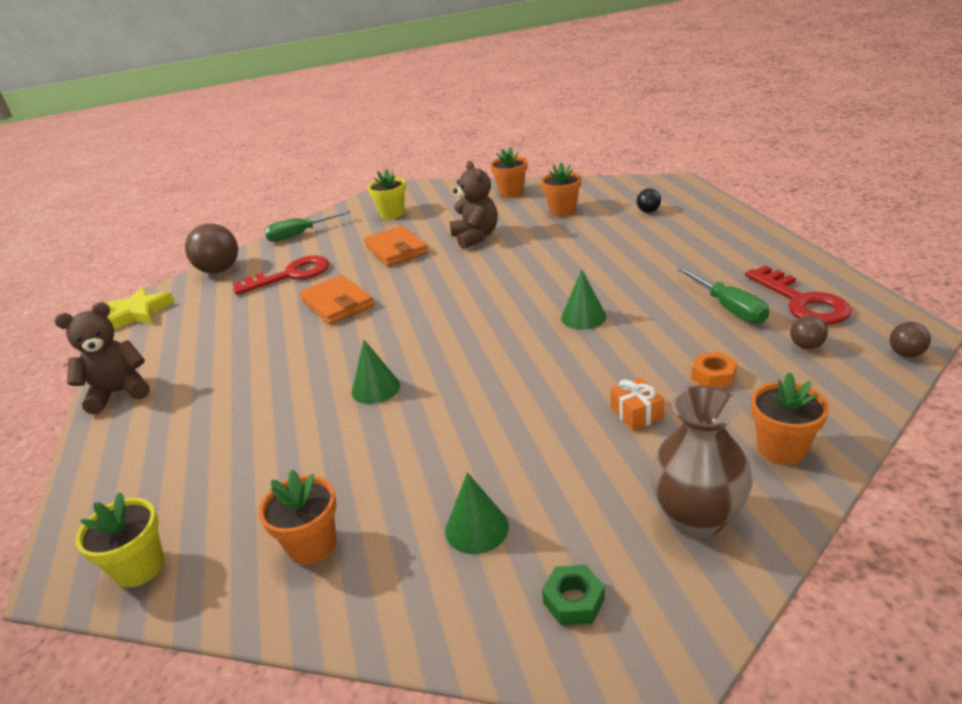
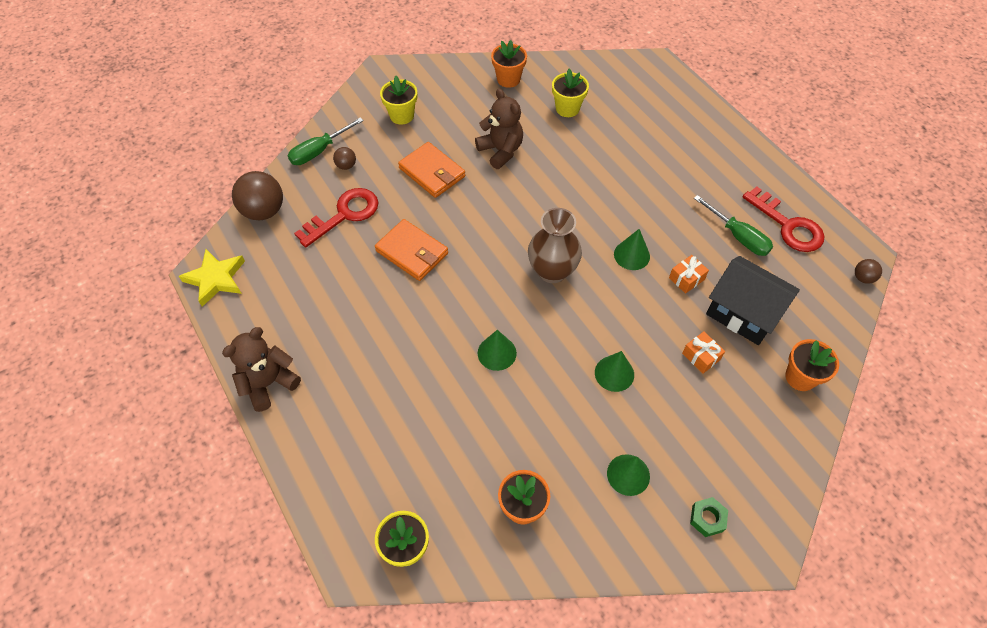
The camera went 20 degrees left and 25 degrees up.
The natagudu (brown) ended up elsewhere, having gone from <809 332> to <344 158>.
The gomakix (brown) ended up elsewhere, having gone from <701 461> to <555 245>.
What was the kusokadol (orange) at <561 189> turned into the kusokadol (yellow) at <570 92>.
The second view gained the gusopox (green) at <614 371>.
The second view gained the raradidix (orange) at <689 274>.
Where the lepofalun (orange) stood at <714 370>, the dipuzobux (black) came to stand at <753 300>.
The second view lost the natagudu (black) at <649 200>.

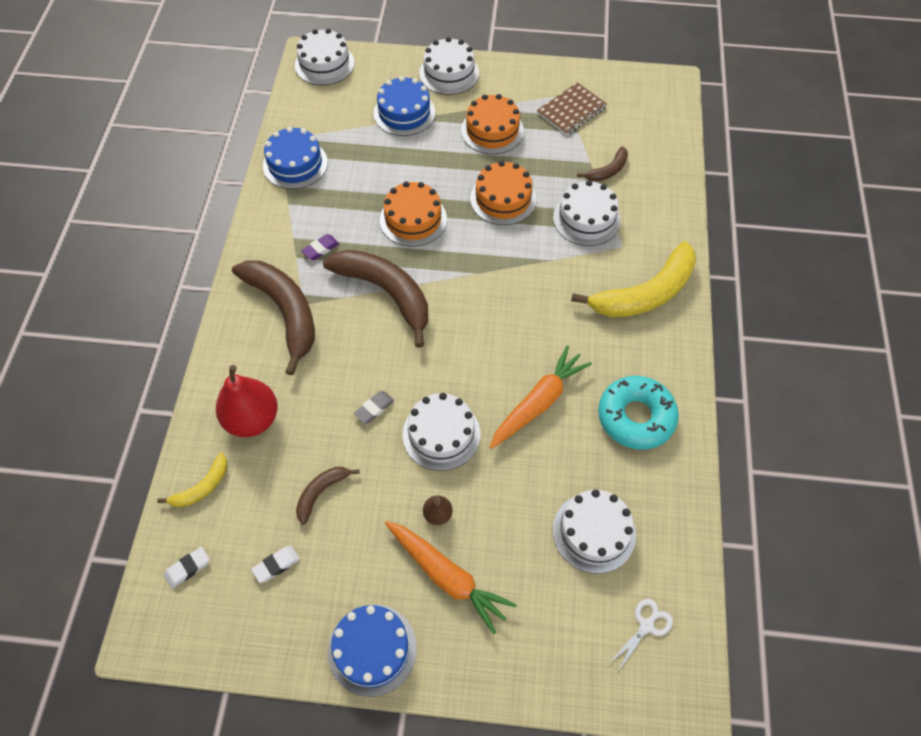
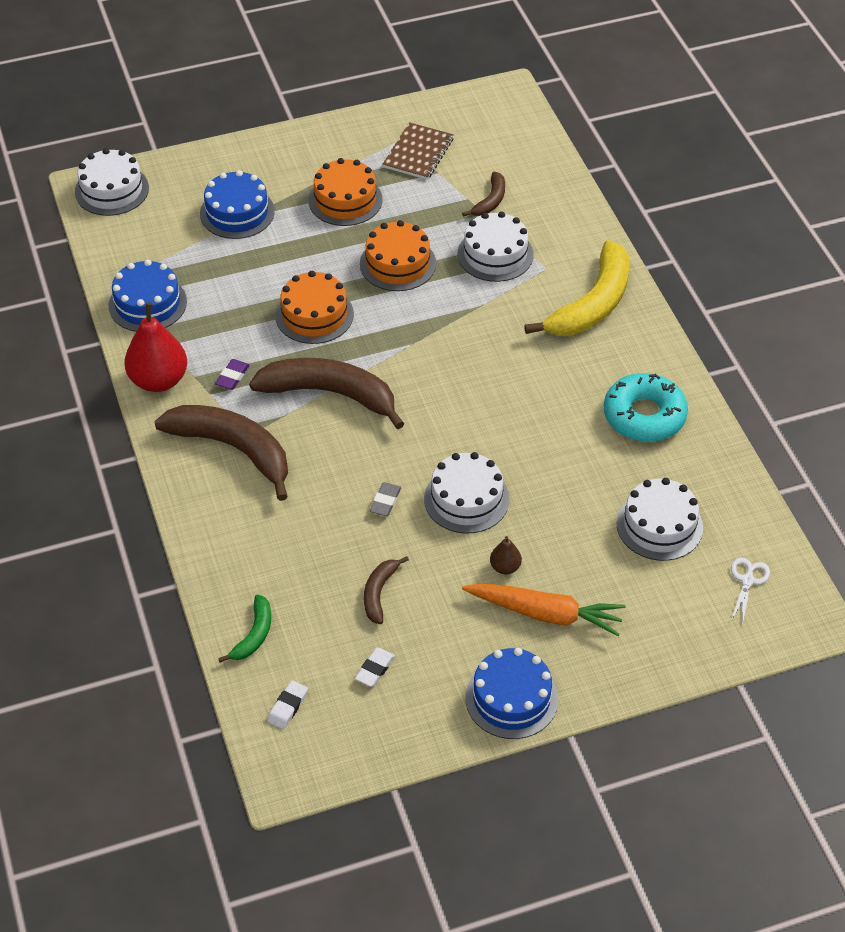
The camera went 25 degrees left and 10 degrees down.
The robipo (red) ended up elsewhere, having gone from <247 401> to <156 347>.
What was the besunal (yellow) at <192 480> turned into the besunal (green) at <244 628>.
The second view lost the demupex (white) at <449 66>.
The second view lost the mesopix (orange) at <540 397>.

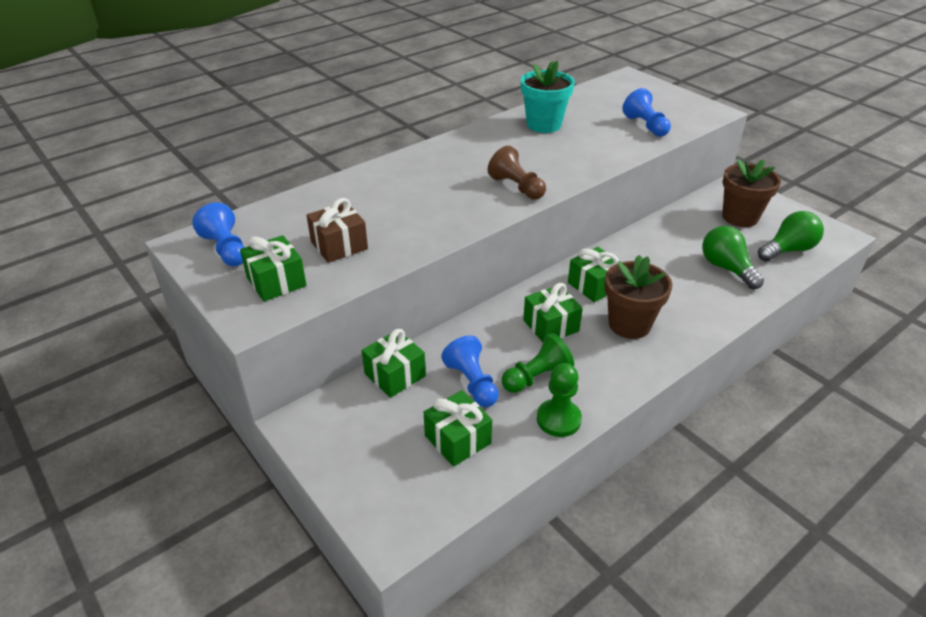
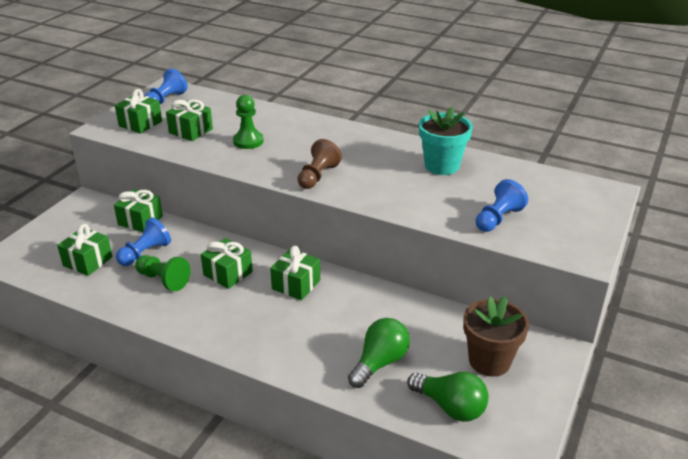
The camera went 65 degrees right and 5 degrees down.
What was the raradidix (brown) at <337 230> turned into the raradidix (green) at <189 120>.
The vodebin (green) ended up elsewhere, having gone from <559 400> to <248 122>.
The second view lost the kusokadol (brown) at <638 297>.

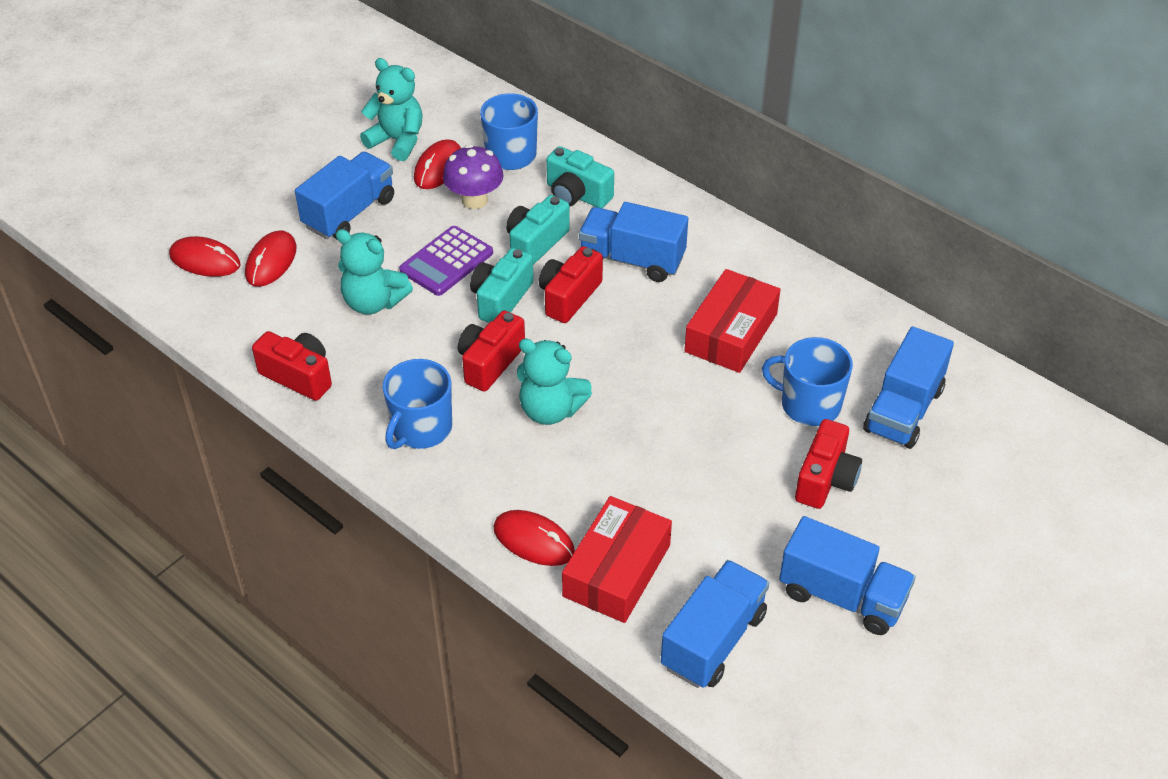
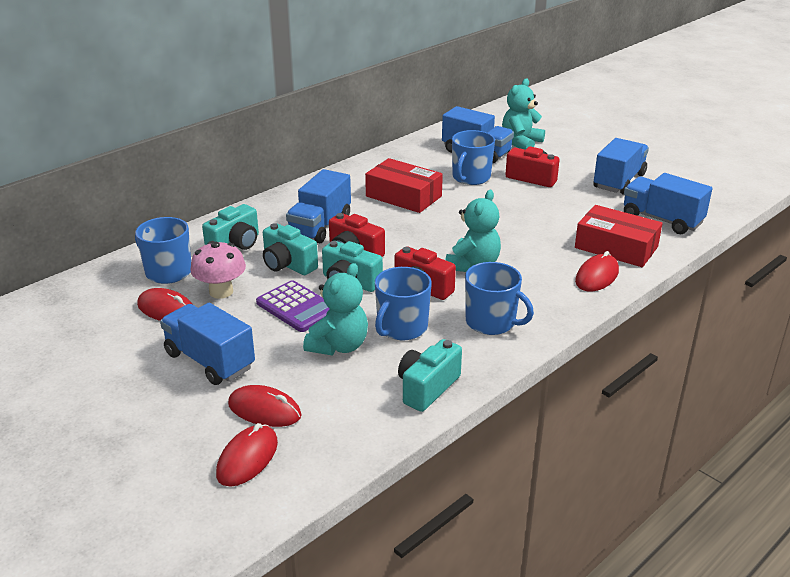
The camera went 85 degrees left and 15 degrees down.
What was the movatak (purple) at <473 176> turned into the movatak (pink) at <218 270>.
The second view gained the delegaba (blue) at <403 303>.
What was the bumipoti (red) at <292 366> turned into the bumipoti (turquoise) at <430 375>.
The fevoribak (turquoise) ended up elsewhere, having gone from <391 109> to <523 114>.

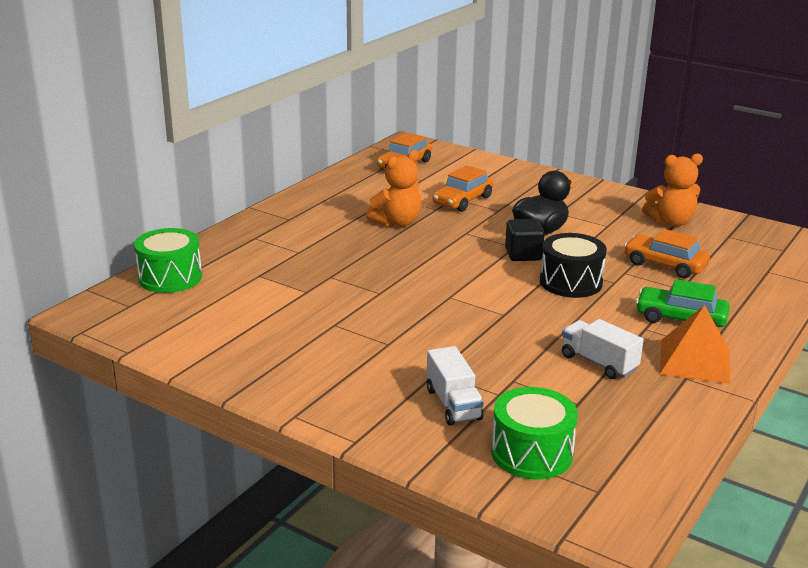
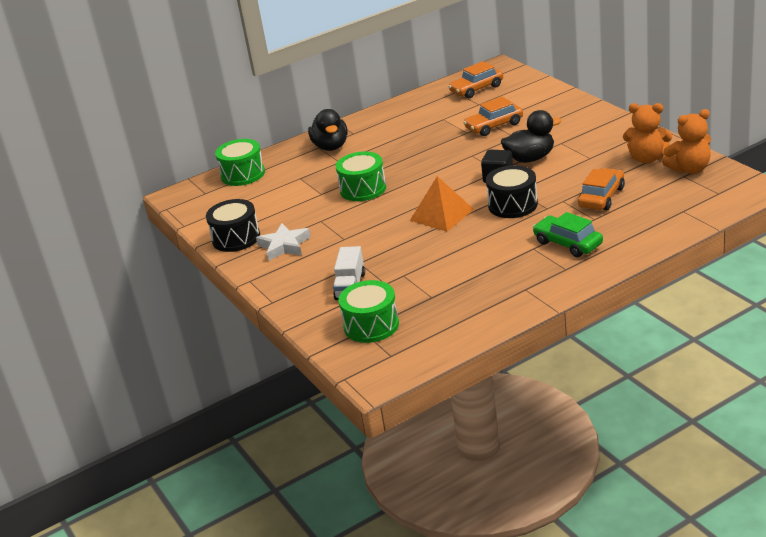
The camera went 30 degrees right and 5 degrees up.
The second view gained the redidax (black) at <233 225>.
The second view gained the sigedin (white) at <283 242>.
The second view gained the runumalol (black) at <328 130>.
The second view gained the redidax (green) at <361 176>.
The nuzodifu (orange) ended up elsewhere, having gone from <695 344> to <442 203>.
The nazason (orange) at <667 254> ended up facing another way, 60 degrees clockwise from before.
The fevoribak (orange) ended up elsewhere, having gone from <393 188> to <686 141>.
The second view lost the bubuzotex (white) at <603 349>.

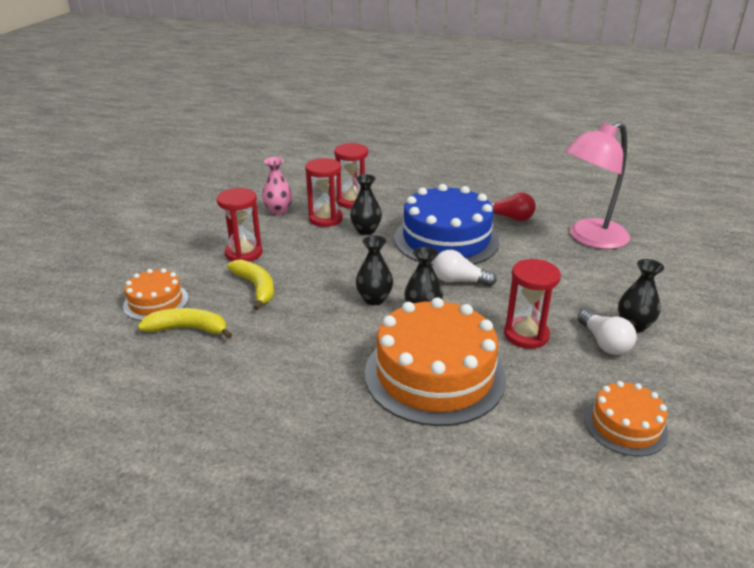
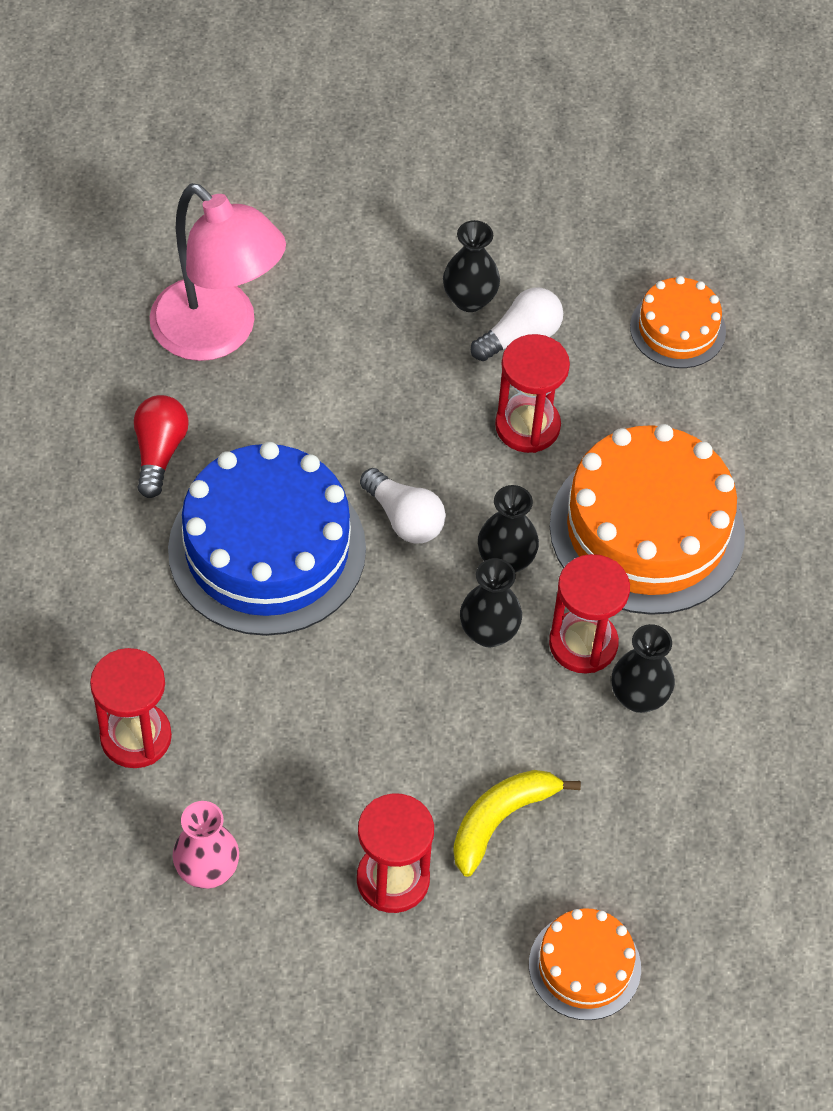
The camera went 105 degrees left and 25 degrees up.
The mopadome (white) at <465 268> ended up facing another way, 45 degrees counterclockwise from before.
The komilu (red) ended up elsewhere, having gone from <324 192> to <589 614>.
The gomakix (black) ended up elsewhere, having gone from <366 204> to <643 668>.
The second view lost the besunal (yellow) at <184 323>.

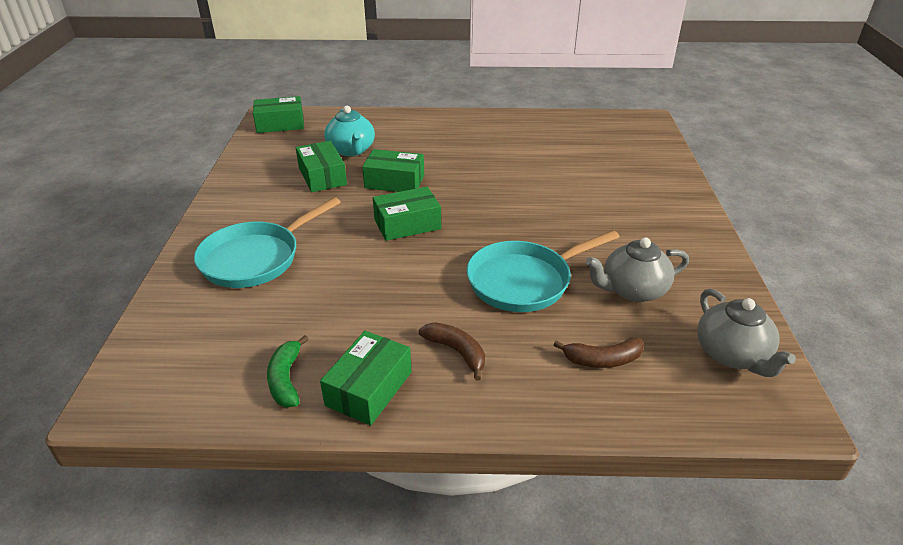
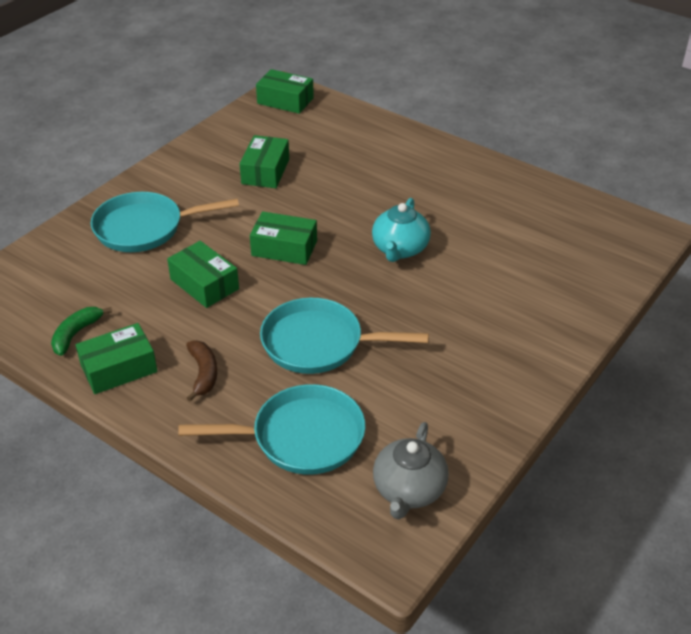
The camera went 35 degrees right and 5 degrees up.
The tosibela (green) ended up elsewhere, having gone from <393 170> to <203 274>.
Where the besunal (brown) stood at <599 352>, the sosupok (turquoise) came to stand at <271 429>.
The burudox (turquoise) ended up elsewhere, having gone from <349 131> to <401 230>.
The second view lost the burudox (grey) at <637 269>.

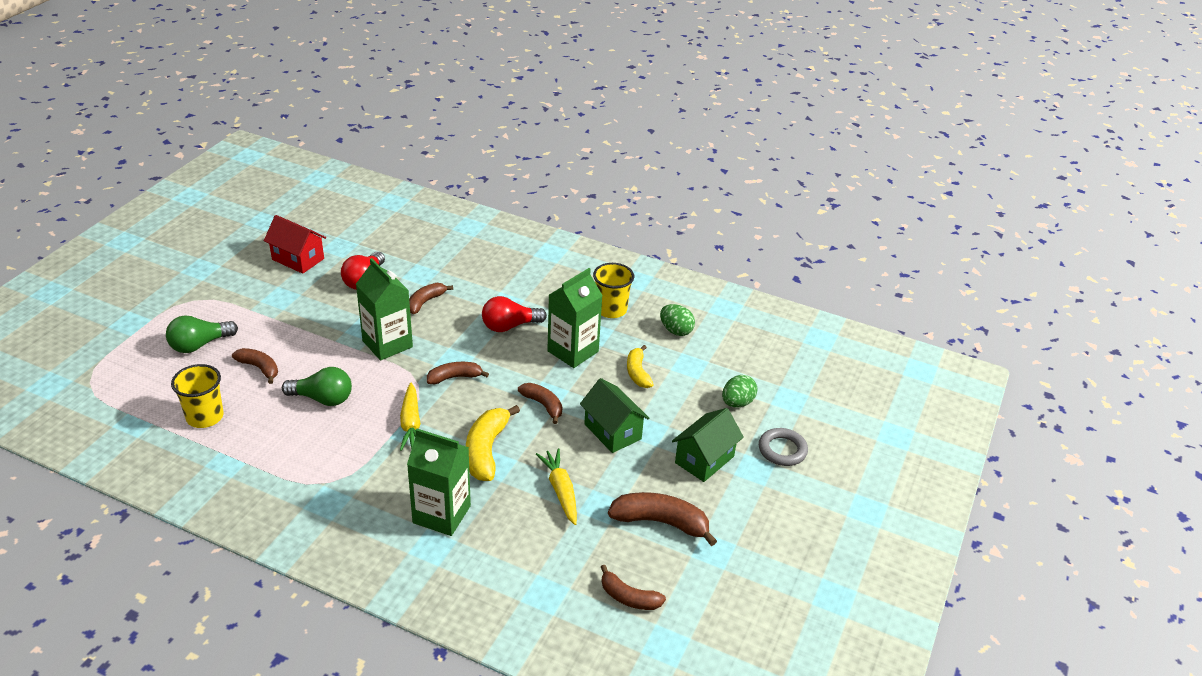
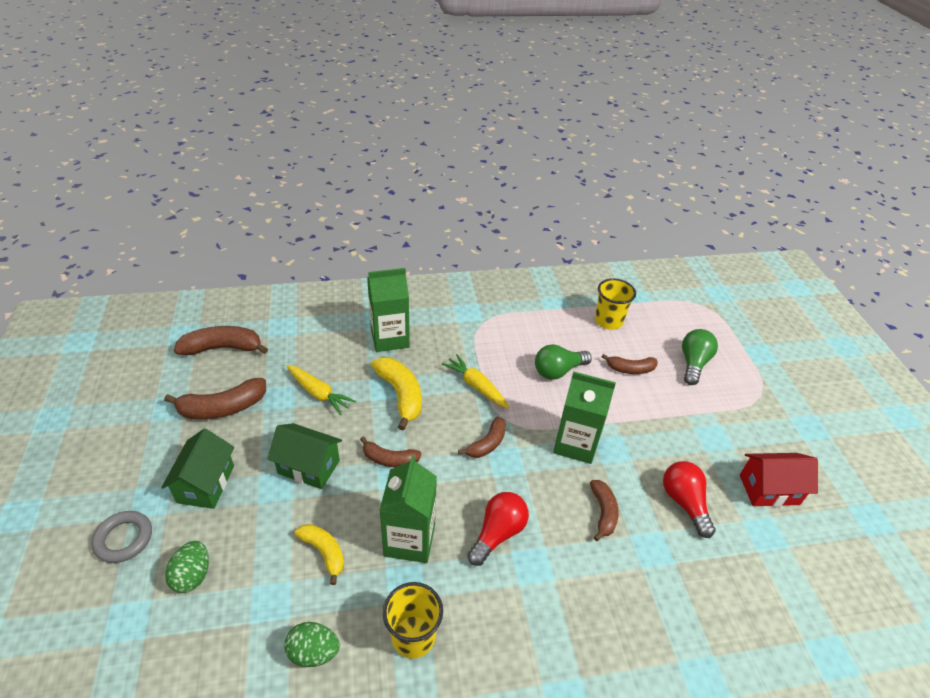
The camera went 145 degrees right and 5 degrees up.
The size of the besunal (brown) at <633 587> changed by a factor of 1.58.

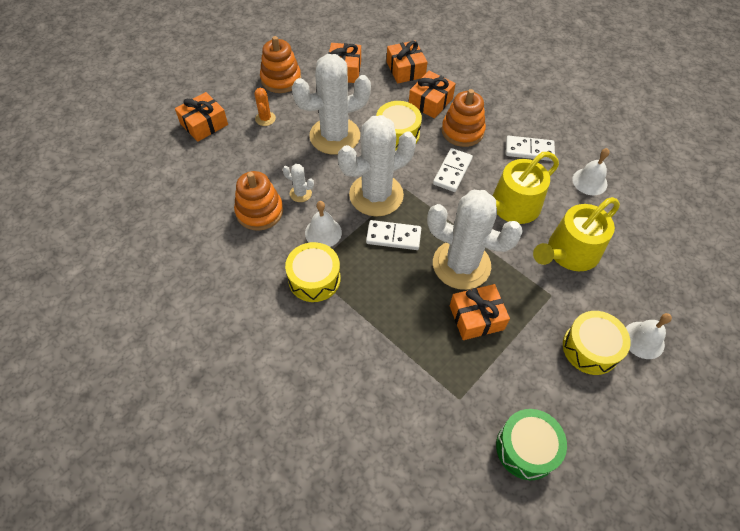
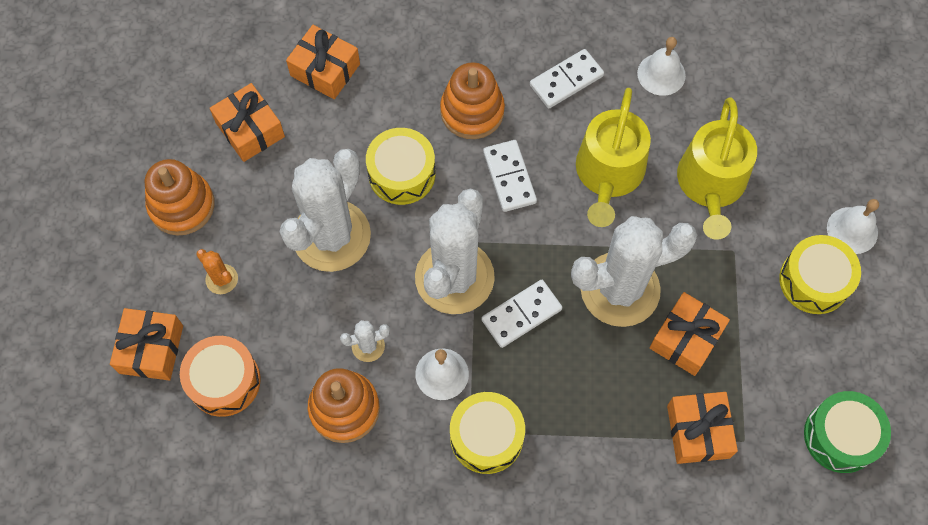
The camera went 40 degrees left and 10 degrees up.
The second view gained the redidax (orange) at <220 376>.
The raradidix (orange) ended up elsewhere, having gone from <432 95> to <702 428>.

